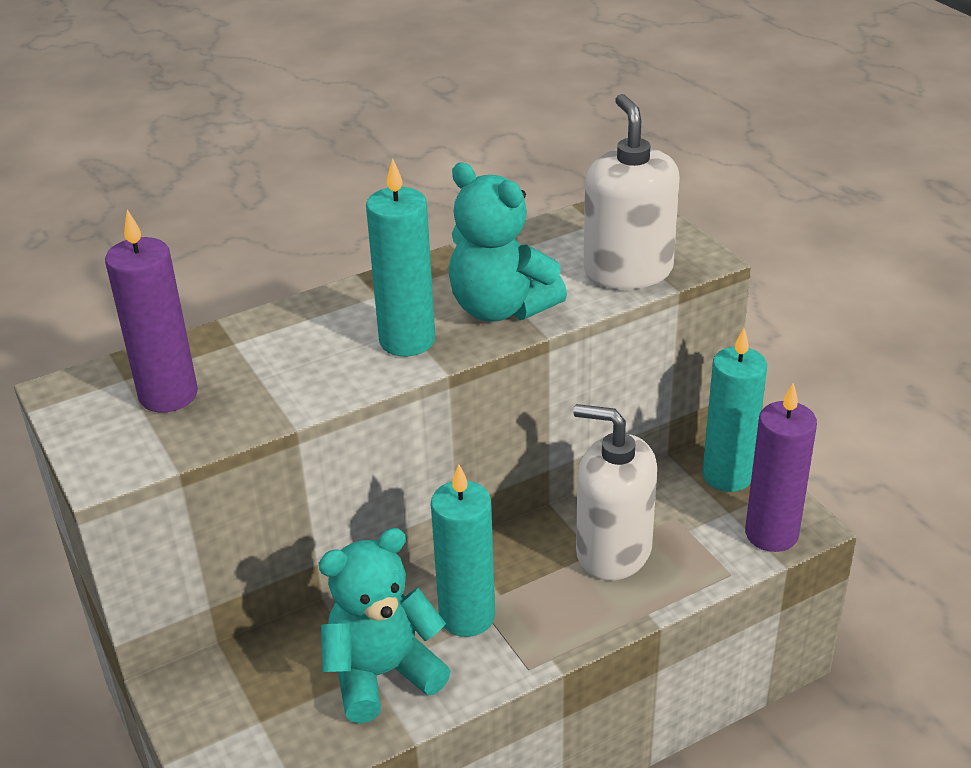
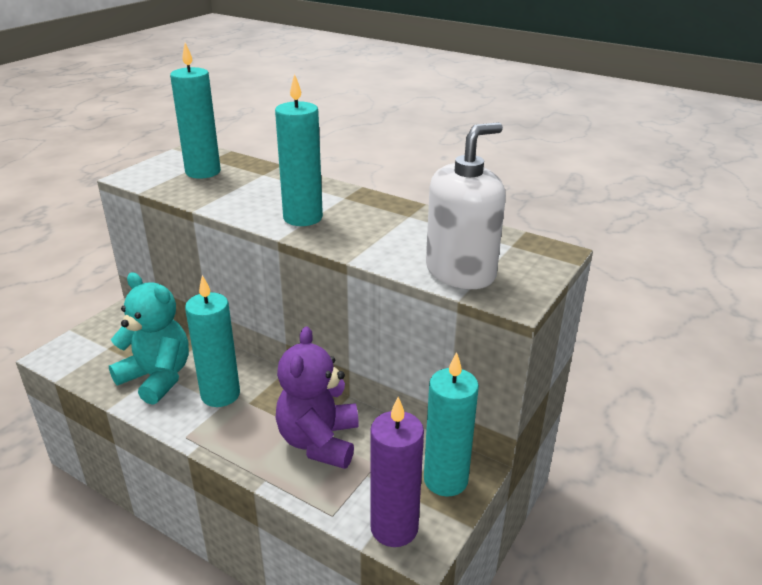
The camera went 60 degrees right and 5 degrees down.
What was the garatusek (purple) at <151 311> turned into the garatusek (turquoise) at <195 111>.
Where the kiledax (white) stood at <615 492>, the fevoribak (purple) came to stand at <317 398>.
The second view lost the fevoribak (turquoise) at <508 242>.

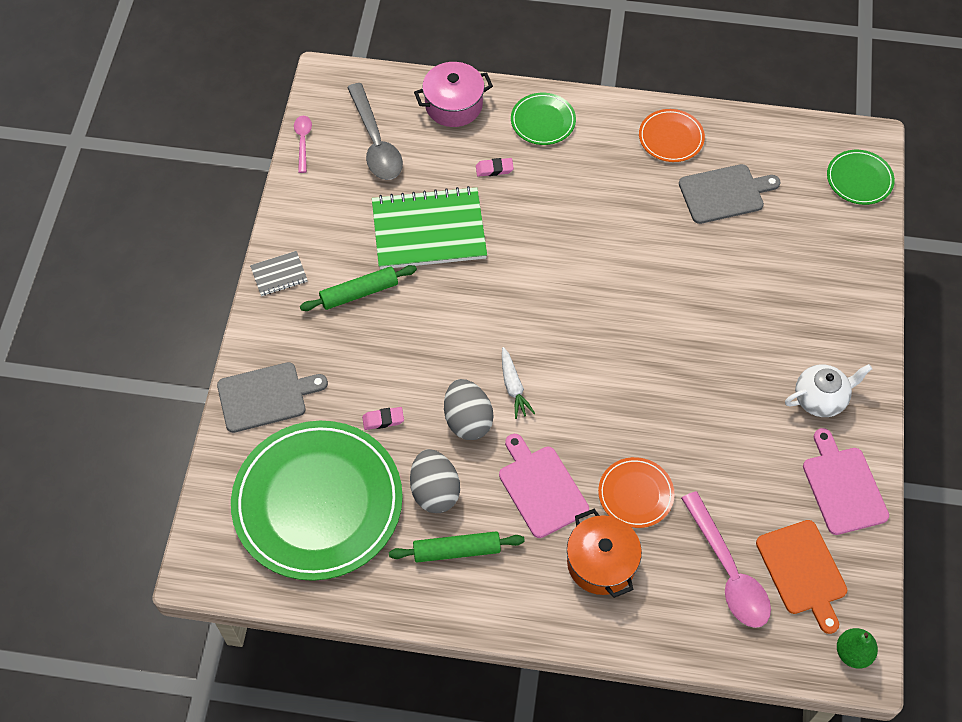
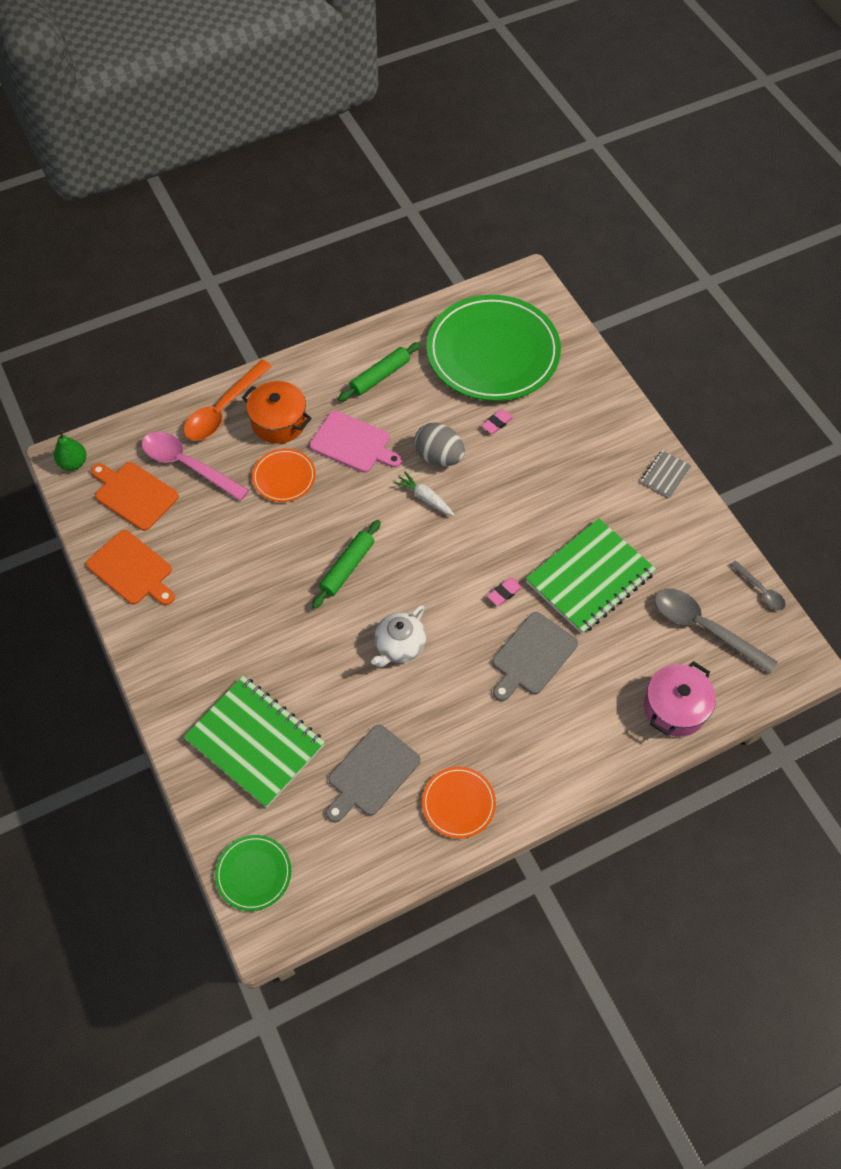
The camera went 145 degrees right and 0 degrees up.
What was the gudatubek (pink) at <846 481> turned into the gudatubek (orange) at <130 567>.
The second view gained the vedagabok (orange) at <227 400>.
The second view gained the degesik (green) at <254 742>.
The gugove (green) ended up elsewhere, having gone from <358 288> to <346 564>.
The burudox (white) ended up elsewhere, having gone from <828 390> to <398 636>.
The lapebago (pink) ended up elsewhere, having gone from <495 167> to <505 591>.
The gudatubek (grey) ended up elsewhere, having gone from <272 397> to <535 656>.
What was the vedagabok (pink) at <303 144> turned into the vedagabok (grey) at <758 585>.
The second view lost the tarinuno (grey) at <435 481>.
The second view lost the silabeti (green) at <543 119>.

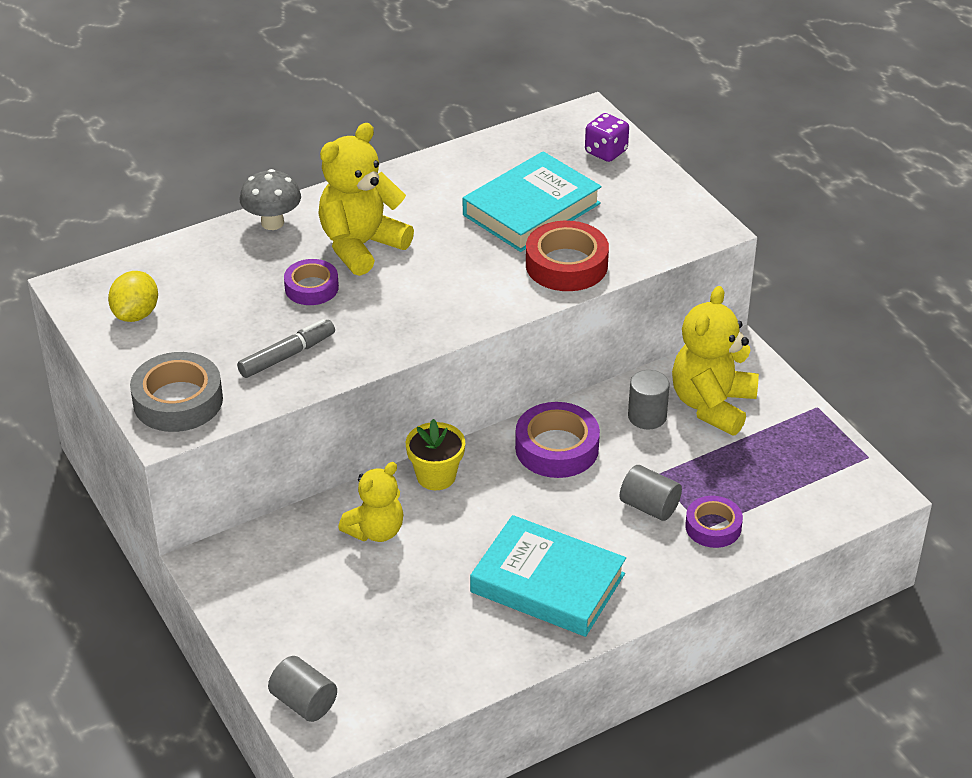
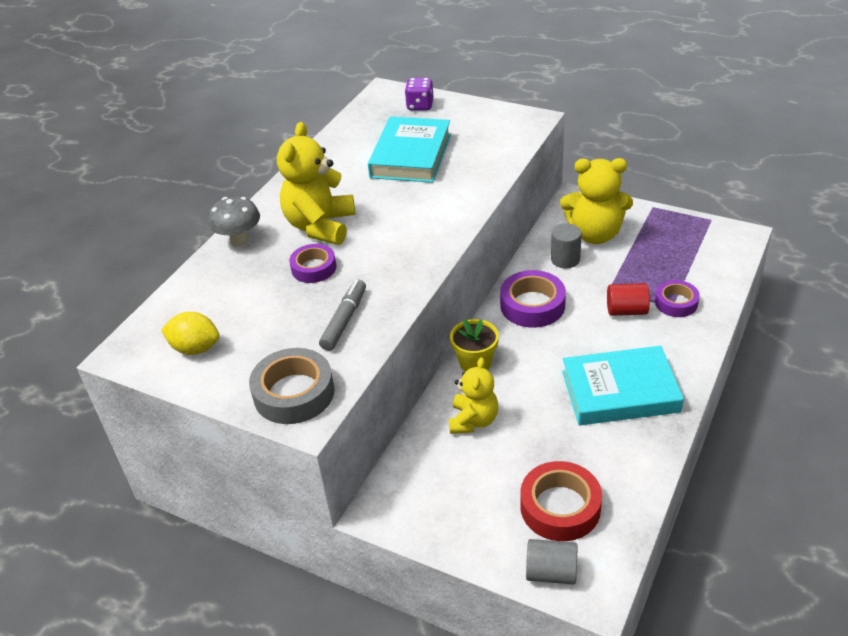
The camera went 30 degrees left and 0 degrees up.
The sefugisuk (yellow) at <133 296> ended up facing another way, 60 degrees counterclockwise from before.
The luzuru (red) ended up elsewhere, having gone from <567 256> to <561 501>.
The fevoribak (yellow) at <715 360> ended up facing another way, 75 degrees counterclockwise from before.
What was the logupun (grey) at <651 493> turned into the logupun (red) at <628 299>.

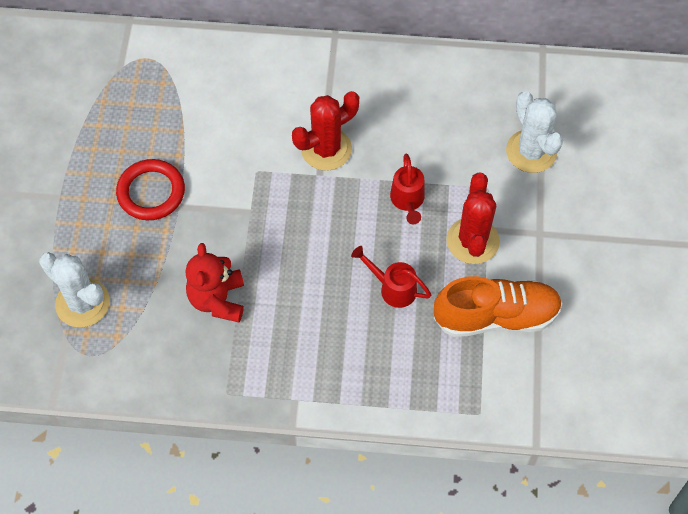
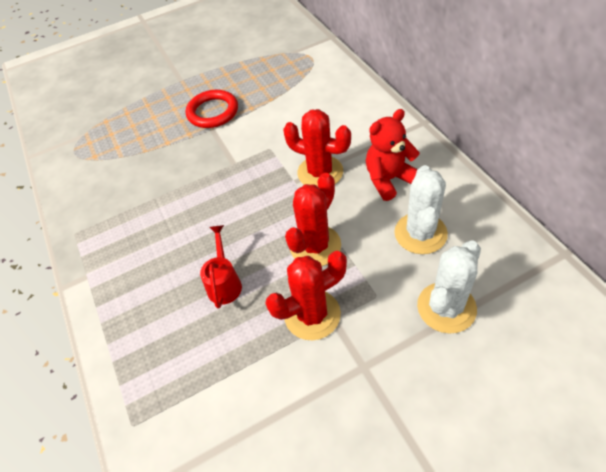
The camera went 65 degrees right and 10 degrees down.
Where the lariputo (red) stood at <407 189>, the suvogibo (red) came to stand at <313 219>.
The fevoribak (red) ended up elsewhere, having gone from <214 282> to <393 155>.
The suvogibo (white) ended up elsewhere, having gone from <74 289> to <421 209>.
The second view lost the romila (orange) at <498 306>.

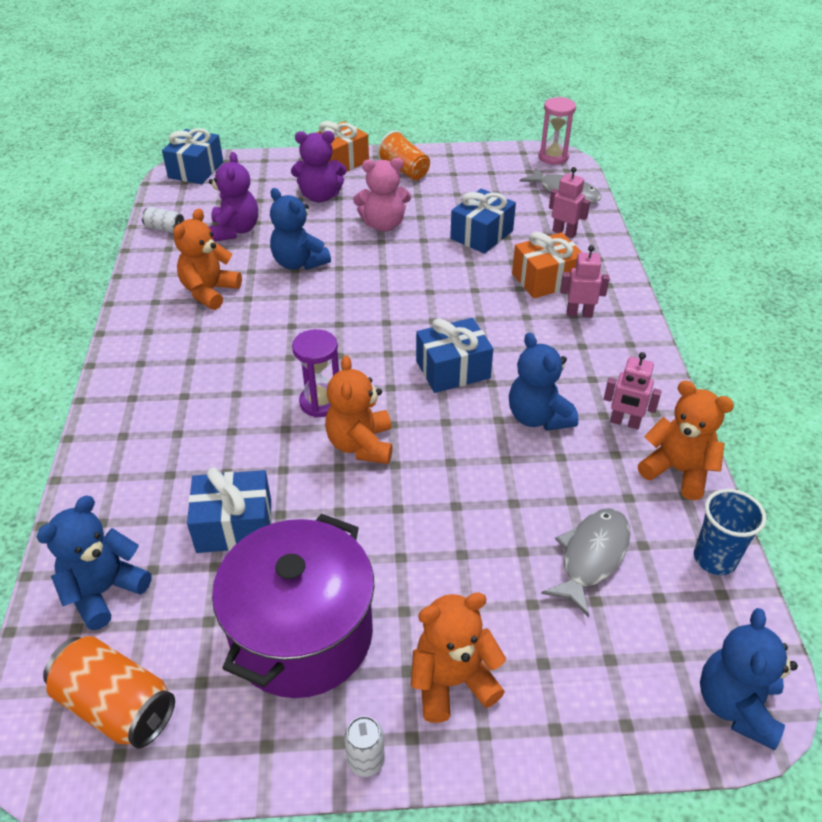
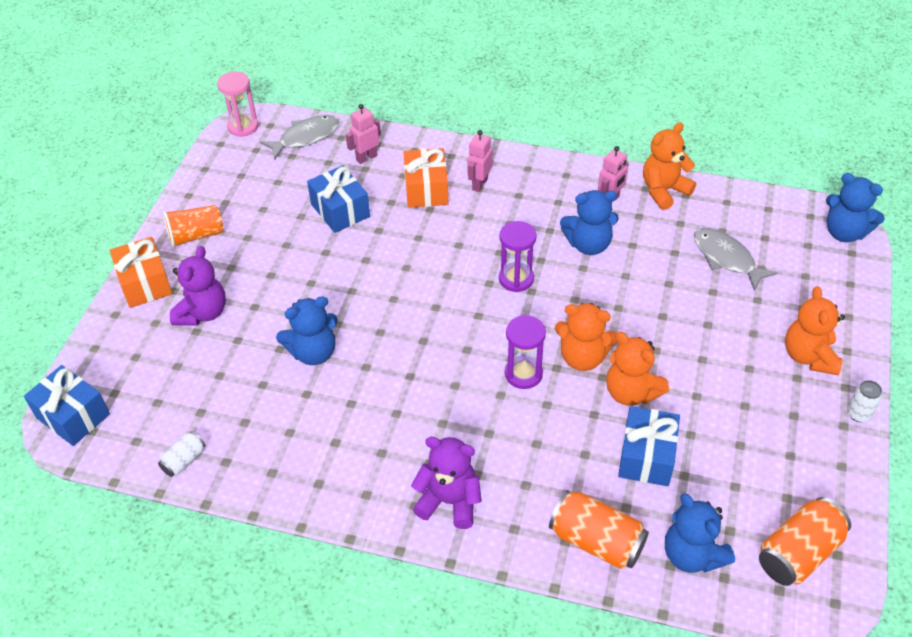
The camera went 70 degrees left and 5 degrees up.
The fevoribak (purple) ended up elsewhere, having gone from <233 197> to <446 483>.
Where the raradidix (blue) stood at <454 355>, the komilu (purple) came to stand at <518 256>.
The second view gained the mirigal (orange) at <599 529>.
The fevoribak (orange) ended up elsewhere, having gone from <207 259> to <637 369>.
The second view lost the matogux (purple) at <293 606>.
The second view lost the fevoribak (pink) at <382 195>.
The second view lost the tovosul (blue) at <730 532>.

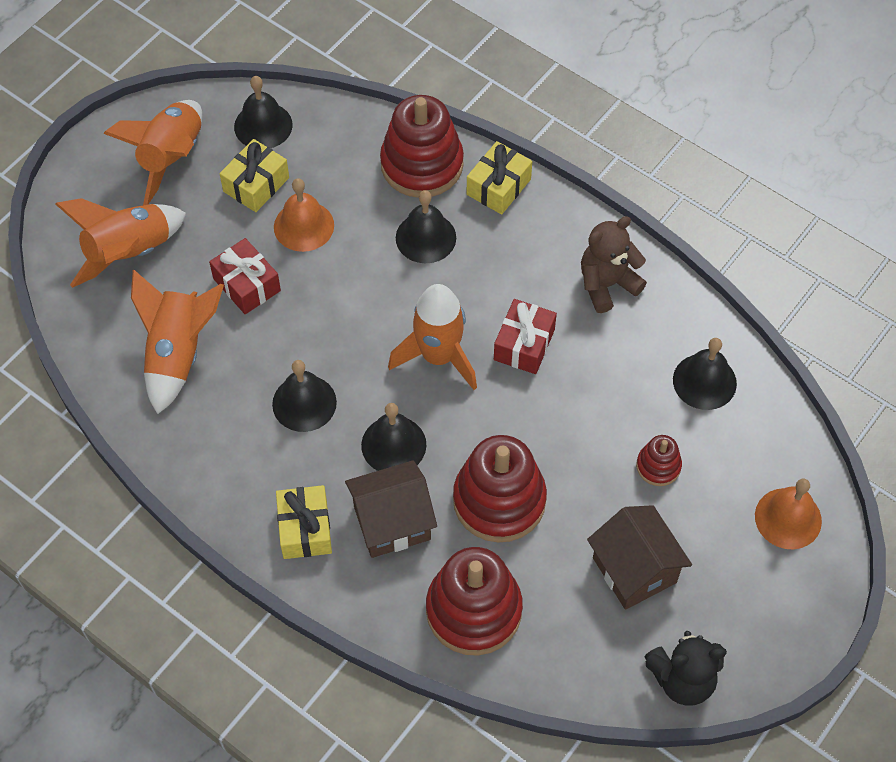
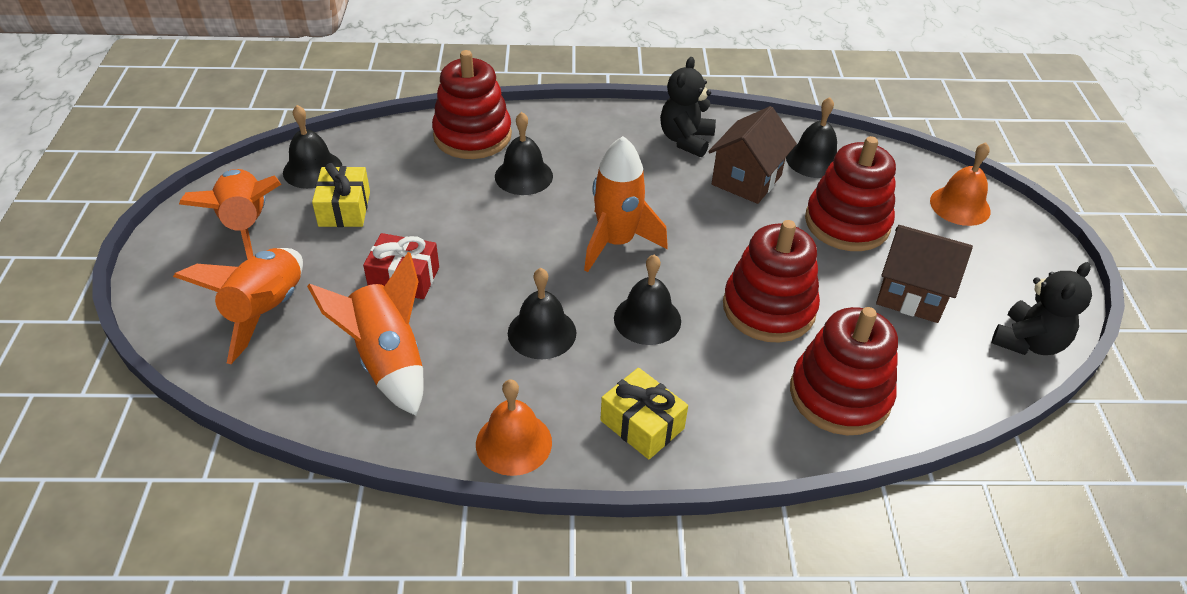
The camera went 40 degrees left and 15 degrees down.
The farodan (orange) ended up elsewhere, having gone from <304 215> to <514 427>.
What was the fevoribak (brown) at <614 264> turned into the fevoribak (black) at <688 107>.
The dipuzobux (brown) ended up elsewhere, having gone from <391 509> to <752 155>.
The size of the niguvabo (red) at <659 460> changed by a factor of 2.05.
The second view lost the raradidix (yellow) at <499 178>.
The second view lost the raradidix (red) at <525 336>.

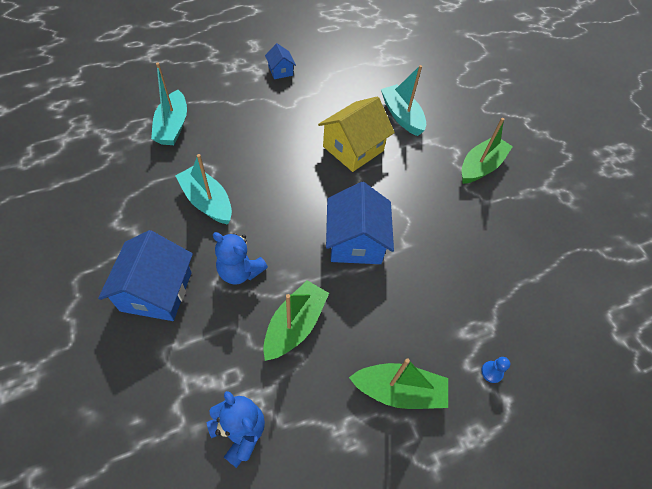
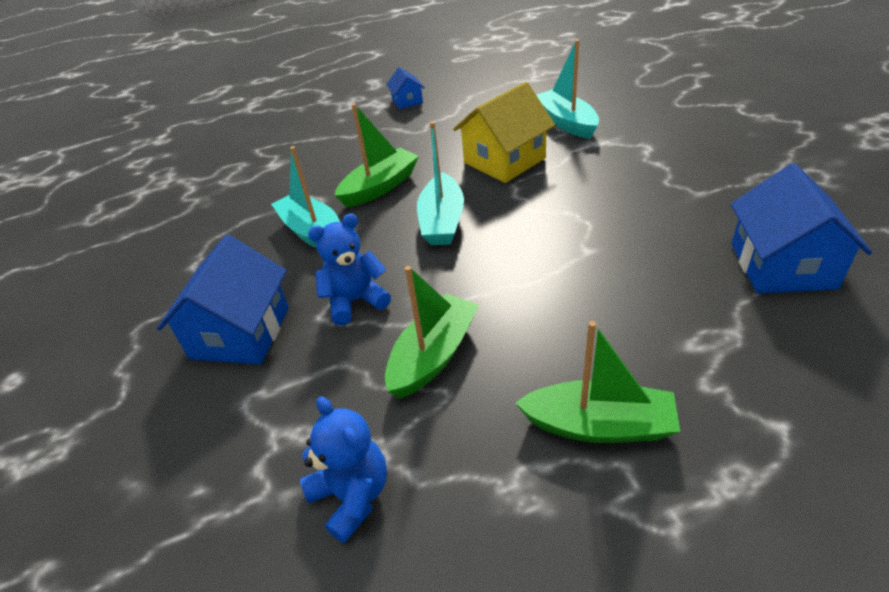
The camera went 10 degrees right and 15 degrees down.
The fevoribak (blue) at <240 258> ended up facing another way, 120 degrees clockwise from before.
The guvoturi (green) ended up elsewhere, having gone from <487 151> to <377 155>.
The guvoturi (turquoise) ended up elsewhere, having gone from <169 103> to <440 183>.
The dipuzobux (blue) ended up elsewhere, having gone from <360 223> to <801 228>.
The second view lost the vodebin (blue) at <495 370>.

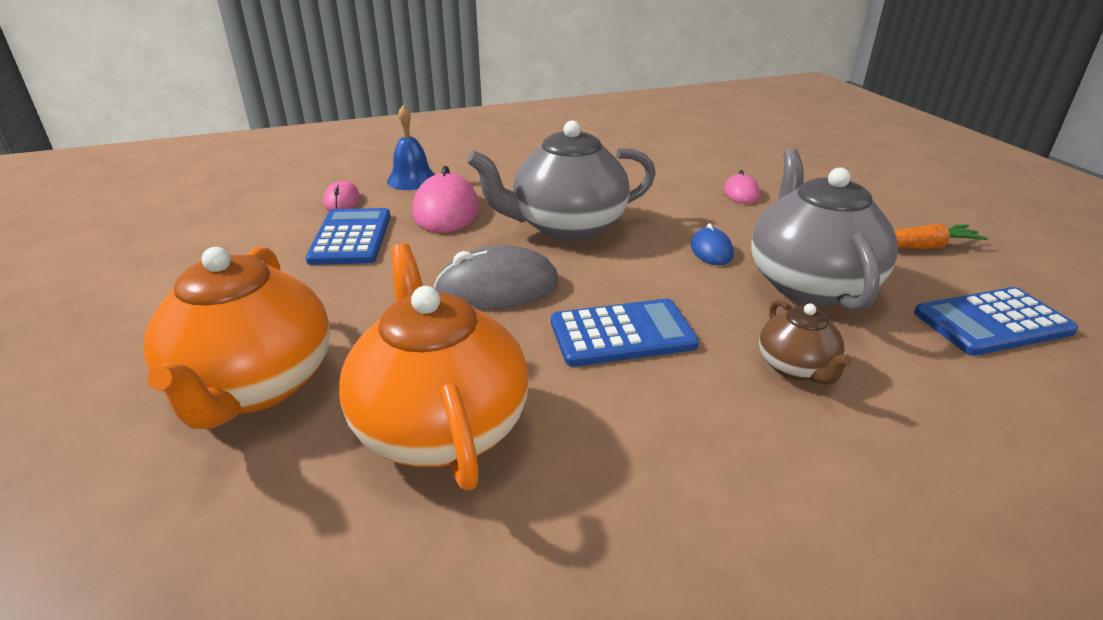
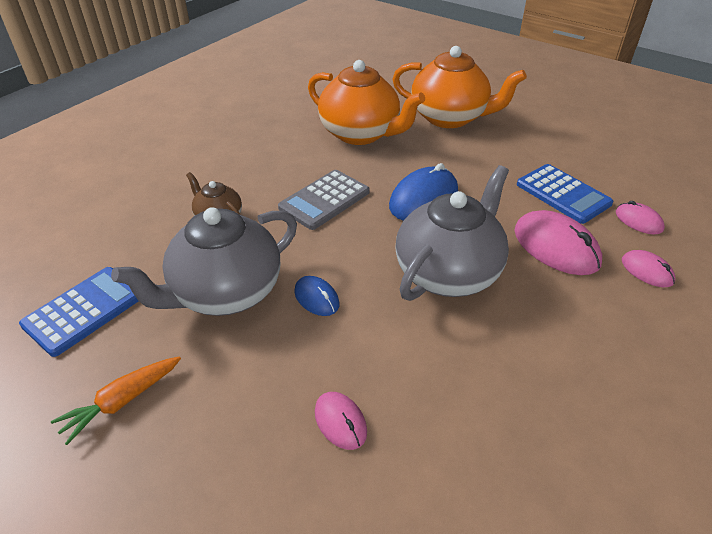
The camera went 145 degrees right and 10 degrees up.
The burudox (grey) at <824 230> ended up facing another way, 90 degrees clockwise from before.
What was the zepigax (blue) at <625 333> turned into the zepigax (grey) at <324 200>.
What was the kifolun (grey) at <496 277> turned into the kifolun (blue) at <423 192>.
The burudox (orange) at <236 338> ended up facing another way, 150 degrees clockwise from before.
Where the farodan (blue) stood at <411 147>, the kifolun (pink) came to stand at <648 268>.

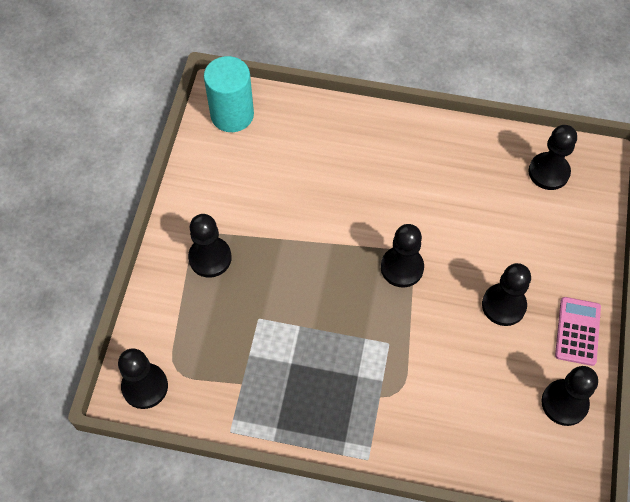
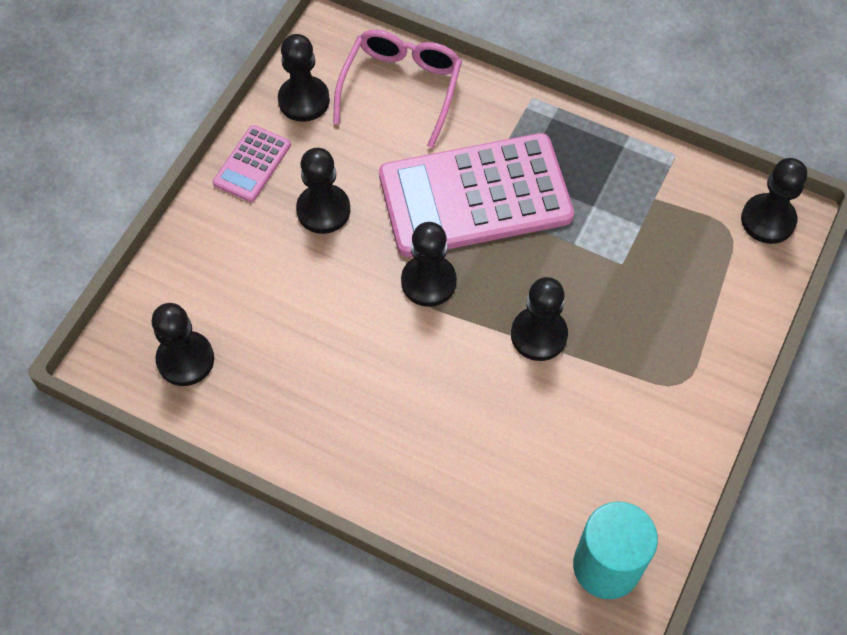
The camera went 165 degrees left and 0 degrees up.
The second view gained the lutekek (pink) at <397 88>.
The second view gained the zepigax (pink) at <476 195>.
The vodebin (black) ended up elsewhere, having gone from <210 246> to <539 319>.

